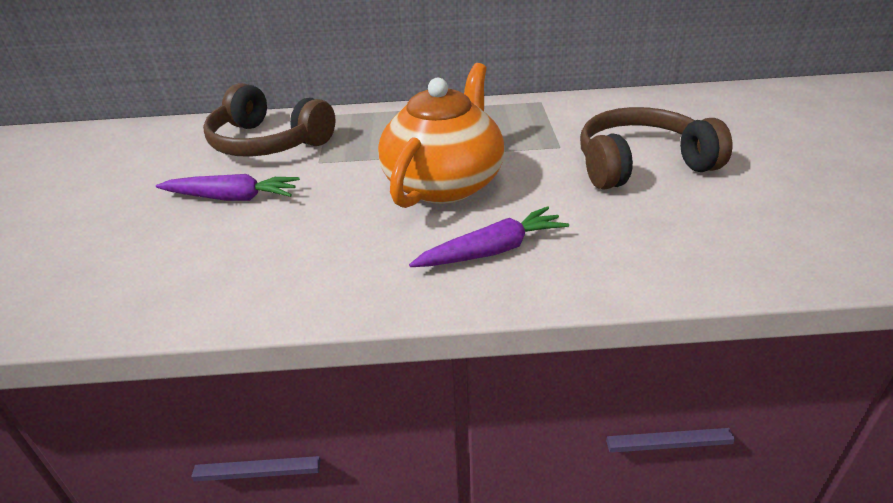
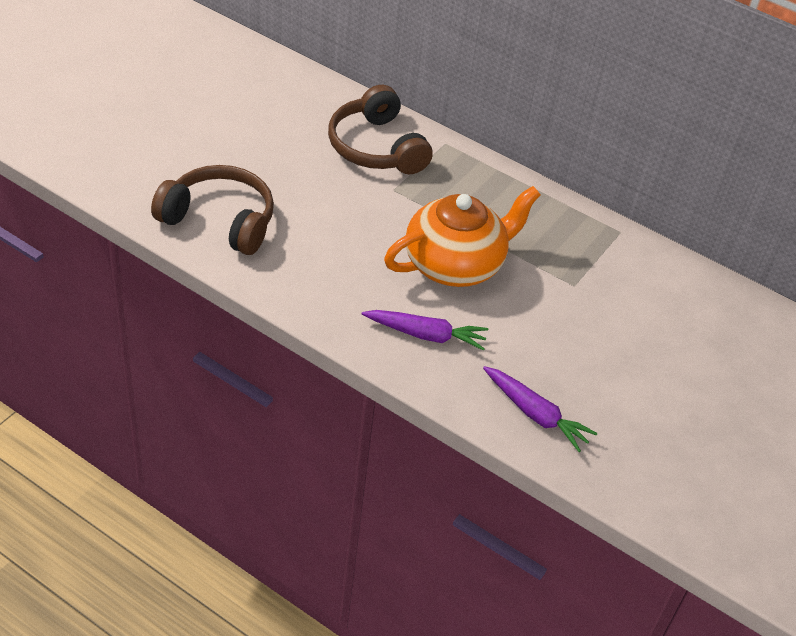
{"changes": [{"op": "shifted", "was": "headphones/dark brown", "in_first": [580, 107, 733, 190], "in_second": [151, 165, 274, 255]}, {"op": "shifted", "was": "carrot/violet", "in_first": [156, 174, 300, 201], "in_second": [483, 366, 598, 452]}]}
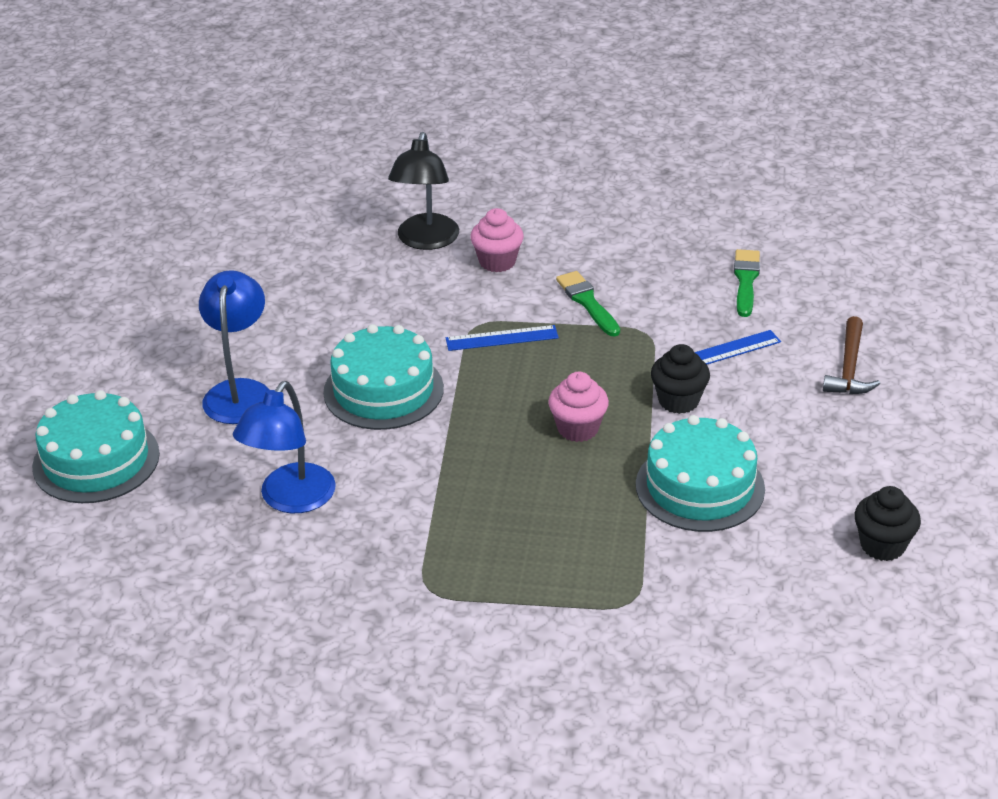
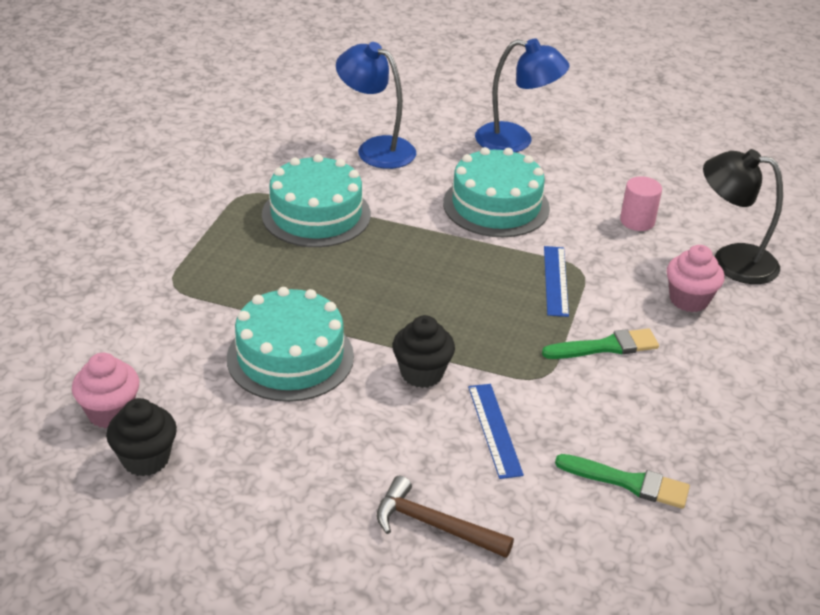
{"changes": [{"op": "shifted", "was": "muffin/rosy", "in_first": [548, 372, 609, 442], "in_second": [72, 353, 139, 428]}, {"op": "shifted", "was": "layer cake/turquoise", "in_first": [32, 390, 160, 503], "in_second": [262, 154, 371, 247]}, {"op": "new", "now": "cylinder/rosy", "in_second": [620, 176, 662, 231]}]}
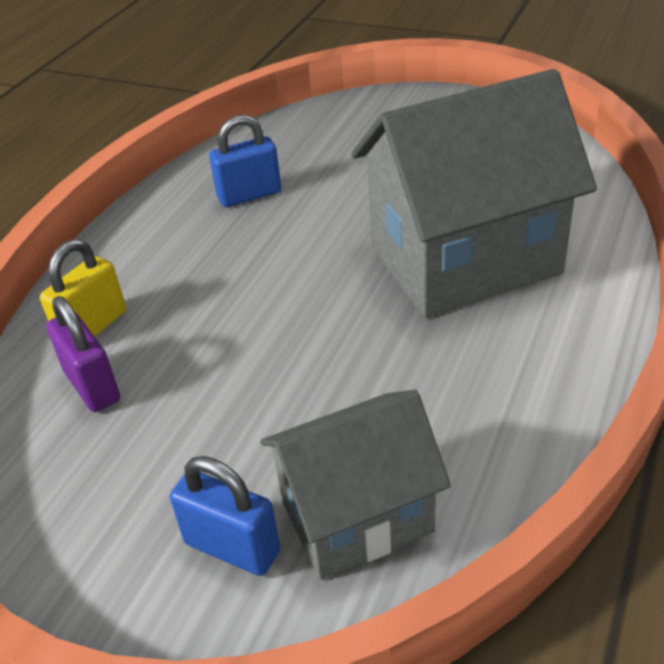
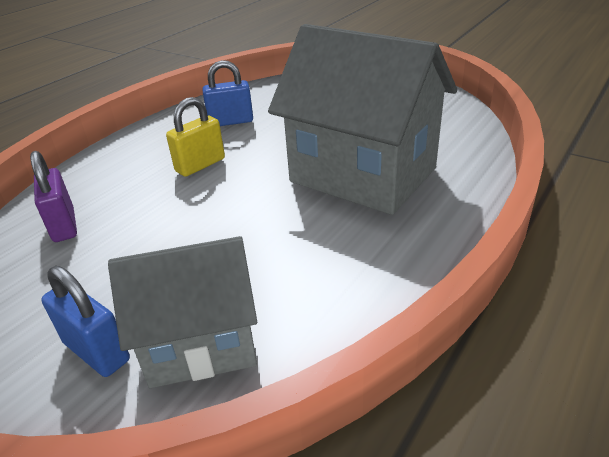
{"changes": [{"op": "rotated", "was": "house/gray", "in_first": [351, 69, 597, 318], "in_second": [268, 24, 457, 215], "clockwise": 45}, {"op": "shifted", "was": "lock/golden", "in_first": [40, 239, 126, 337], "in_second": [166, 97, 225, 177]}]}
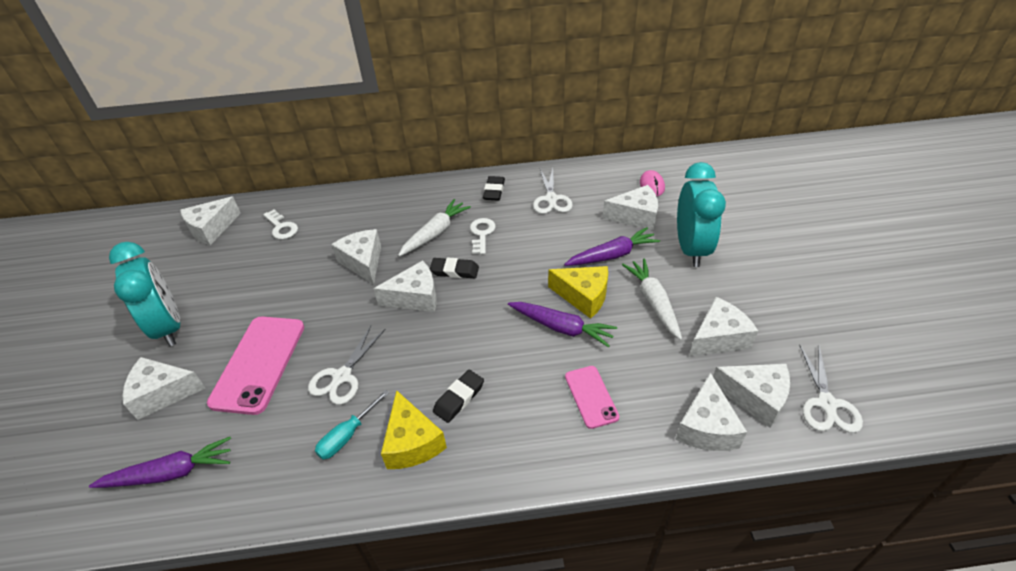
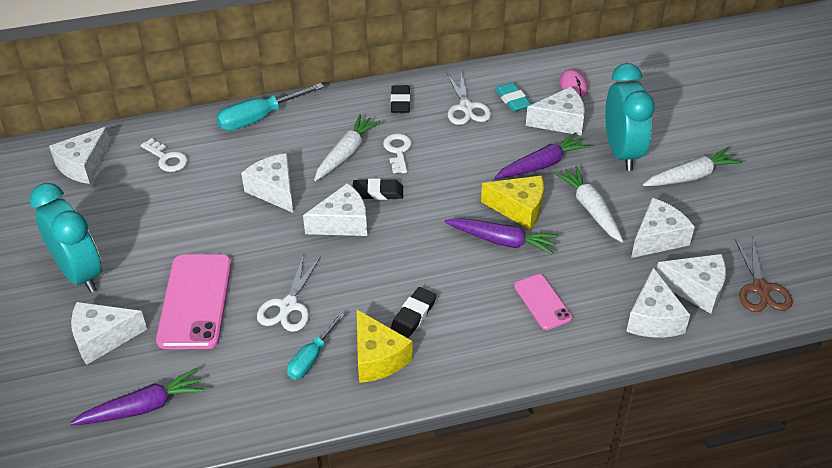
{"changes": [{"op": "repainted", "was": "scissors/white", "now": "scissors/dark brown", "in_first": [799, 345, 863, 433], "in_second": [734, 237, 793, 312]}, {"op": "new", "now": "gum eraser/turquoise", "in_second": [495, 82, 532, 112]}, {"op": "new", "now": "screwdriver/turquoise", "in_second": [216, 83, 324, 131]}, {"op": "new", "now": "carrot/white", "in_second": [643, 147, 743, 186]}]}
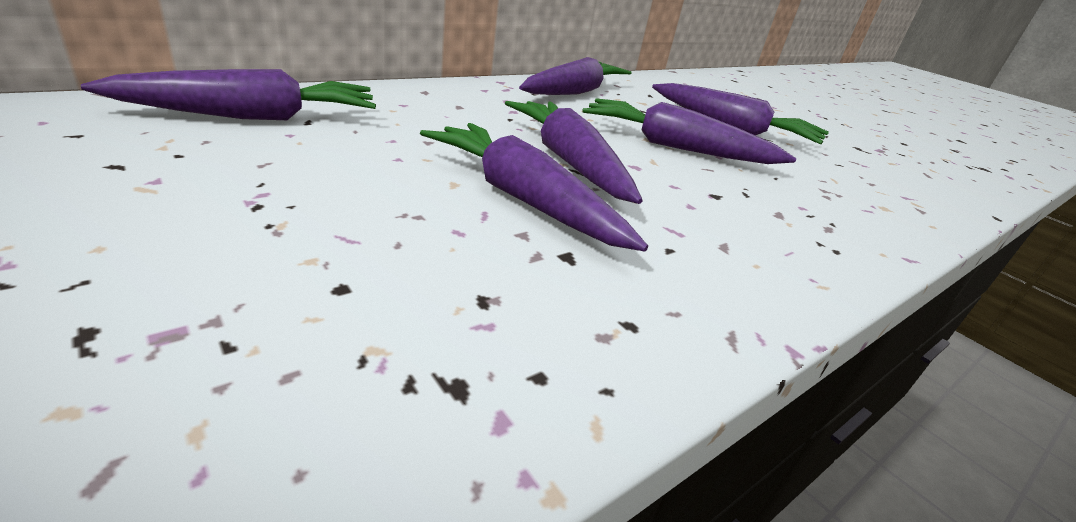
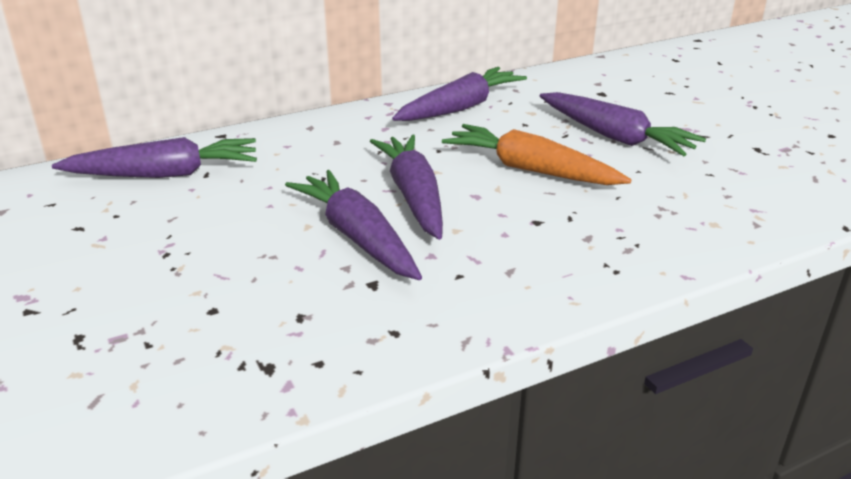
{"changes": [{"op": "repainted", "was": "carrot/violet", "now": "carrot/orange-coloured", "in_first": [583, 98, 796, 164], "in_second": [442, 124, 632, 185]}]}
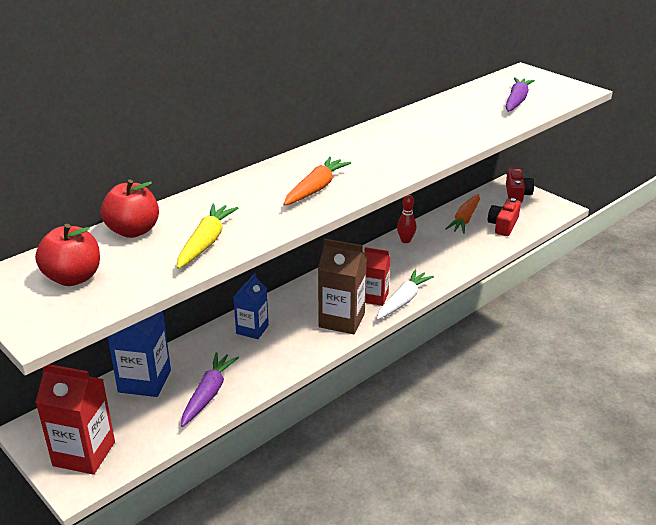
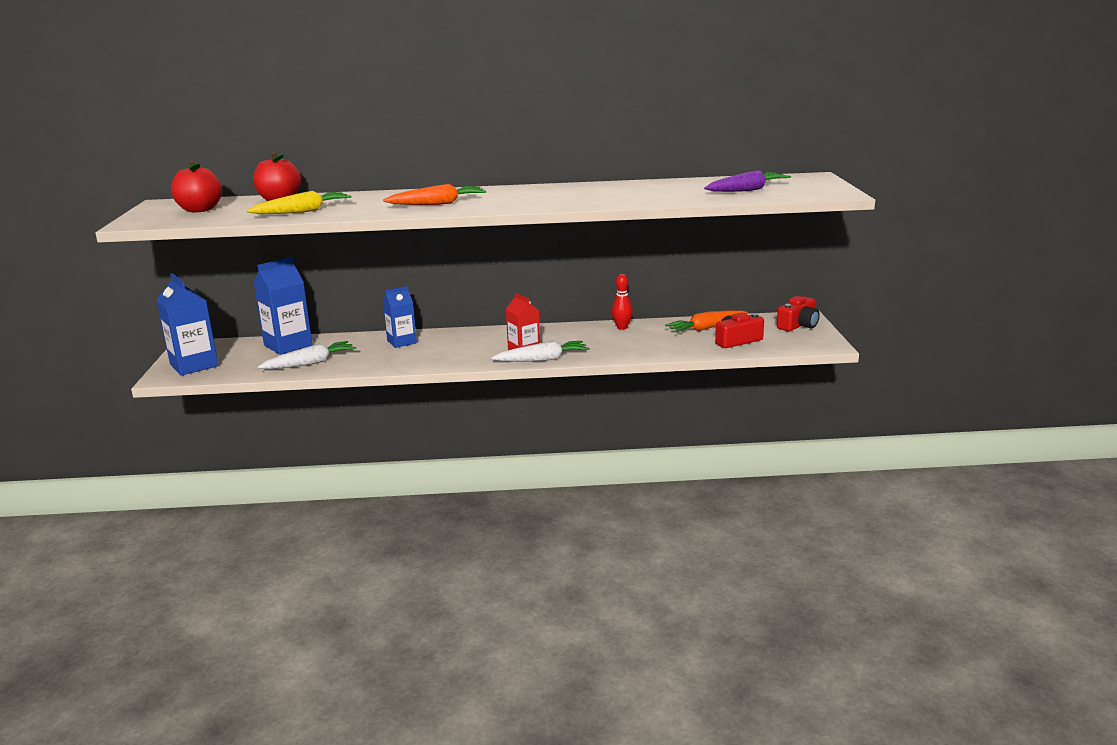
{"changes": [{"op": "gone", "was": "carton/dark brown", "in_first": [318, 239, 367, 334]}, {"op": "repainted", "was": "carrot/violet", "now": "carrot/white", "in_first": [181, 352, 239, 427], "in_second": [258, 341, 356, 369]}, {"op": "repainted", "was": "carton/crimson", "now": "carton/royal blue", "in_first": [35, 364, 115, 475], "in_second": [156, 273, 218, 376]}]}
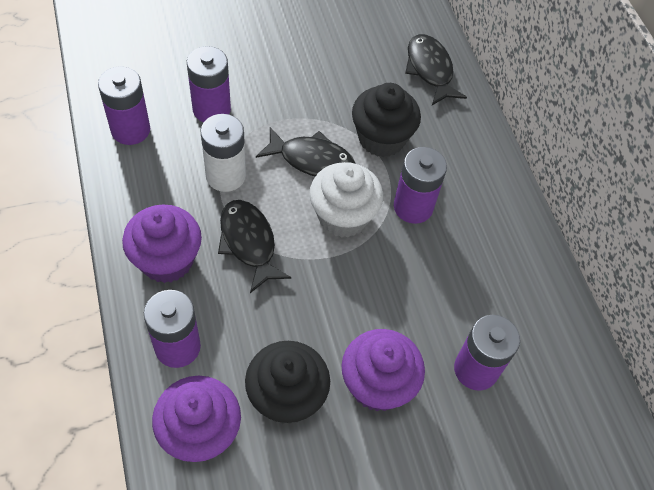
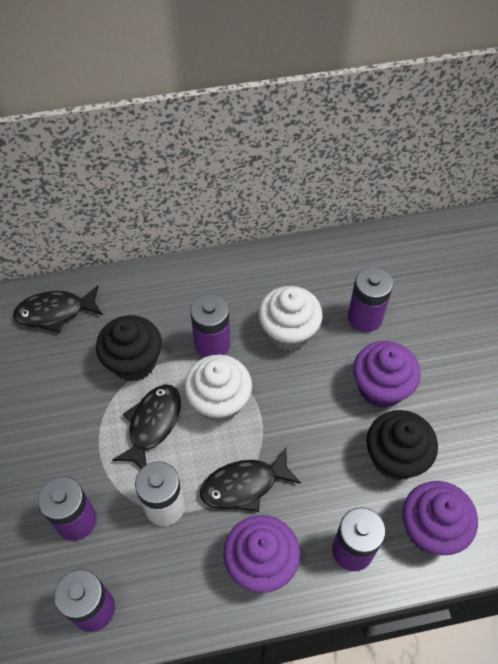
{"changes": [{"op": "new", "now": "muffin/white", "in_second": [258, 286, 323, 351]}]}
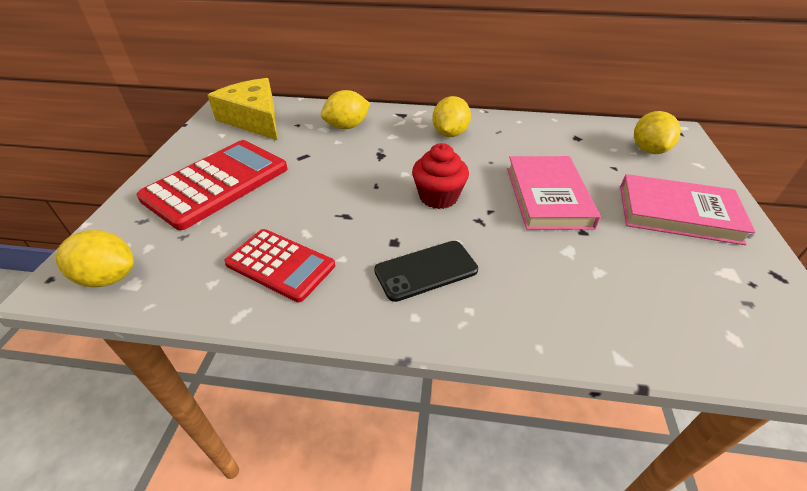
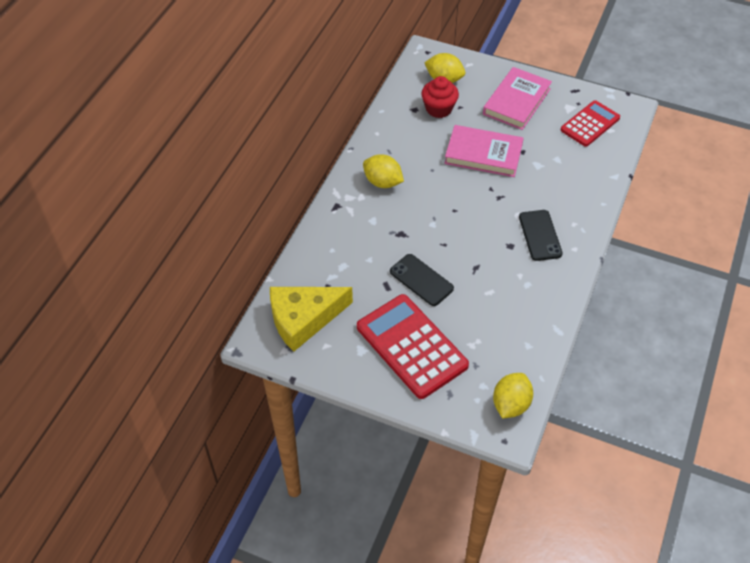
{"changes": [{"op": "gone", "was": "toy lemon/golden", "in_first": [321, 90, 370, 129]}, {"op": "shifted", "was": "muffin/crimson", "in_first": [412, 143, 469, 209], "in_second": [421, 76, 459, 118]}, {"op": "shifted", "was": "pocket calculator/crimson", "in_first": [224, 229, 335, 302], "in_second": [561, 100, 620, 147]}, {"op": "new", "now": "phone/black", "in_second": [390, 254, 454, 306]}]}
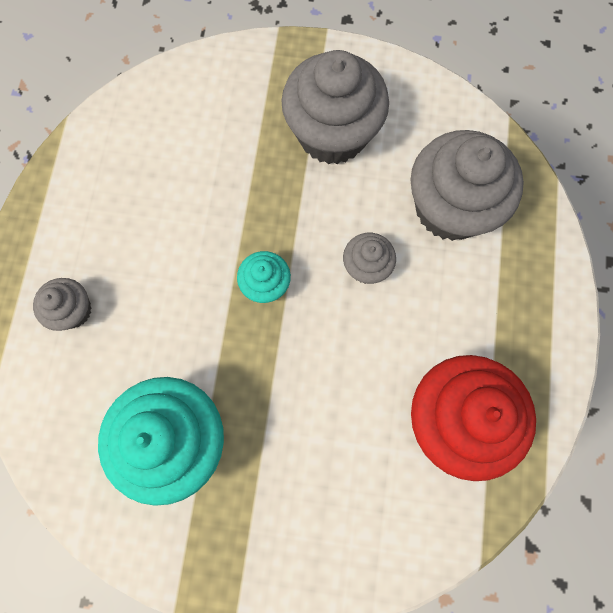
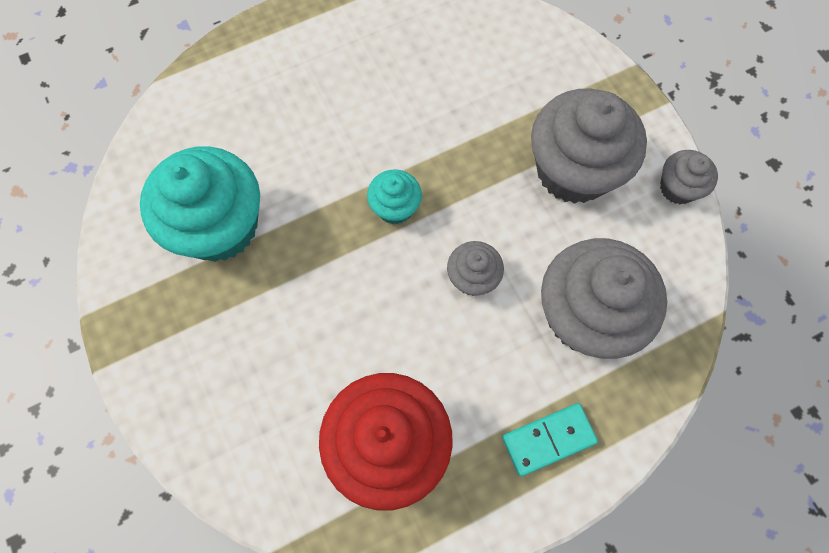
{"changes": [{"op": "shifted", "was": "muffin/gray", "in_first": [33, 278, 91, 331], "in_second": [660, 150, 718, 204]}, {"op": "new", "now": "domino tile/turquoise", "in_second": [502, 403, 598, 476]}]}
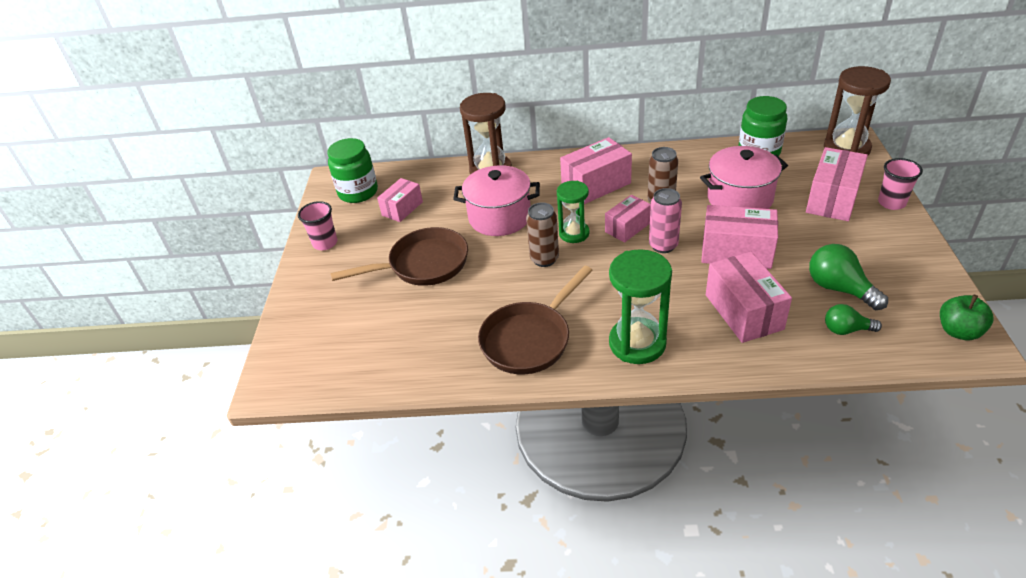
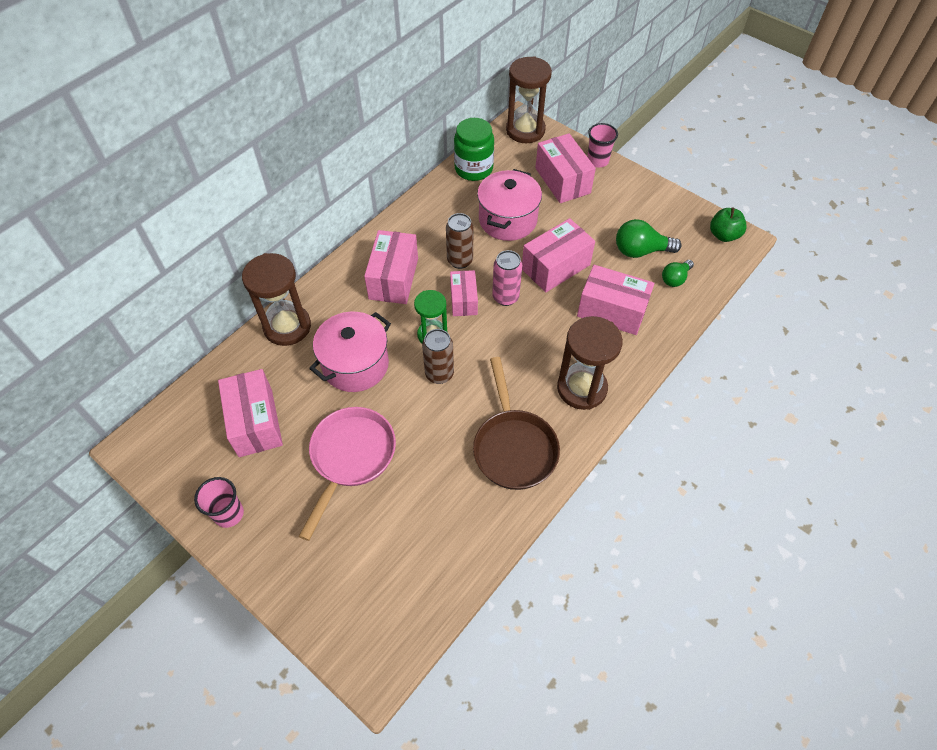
{"changes": [{"op": "gone", "was": "preserve jar/leaf-green", "in_first": [327, 138, 378, 203]}, {"op": "scaled", "was": "package/rosy", "in_first": [377, 178, 423, 222], "in_second": [218, 369, 283, 457], "ratio": 1.59}, {"op": "repainted", "was": "skillet/dark brown", "now": "skillet/rosy", "in_first": [331, 227, 468, 286], "in_second": [299, 407, 396, 541]}, {"op": "repainted", "was": "sandglass/leaf-green", "now": "sandglass/dark brown", "in_first": [609, 249, 672, 364], "in_second": [557, 316, 623, 410]}]}
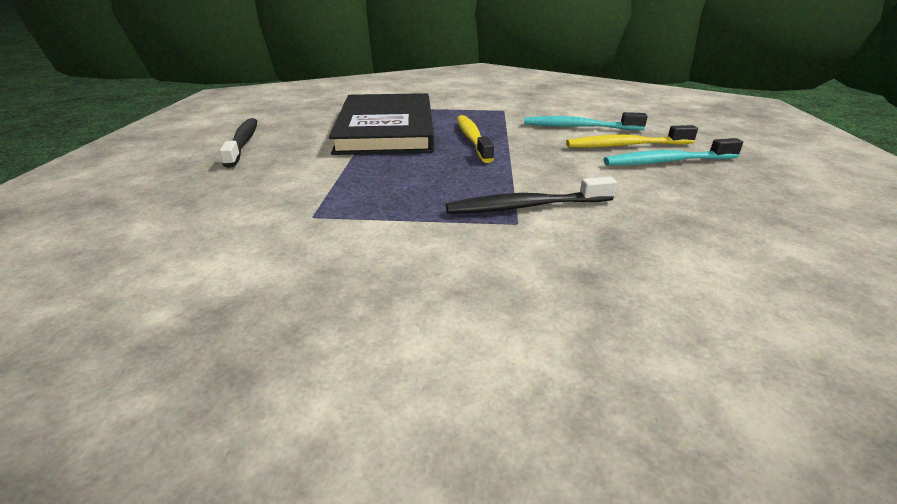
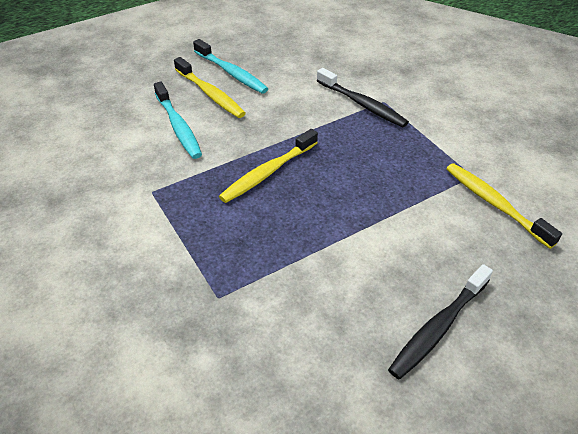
{"changes": [{"op": "gone", "was": "hardback/black", "in_first": [329, 93, 434, 155]}, {"op": "new", "now": "dental brush/golden", "in_second": [446, 163, 562, 249]}]}
